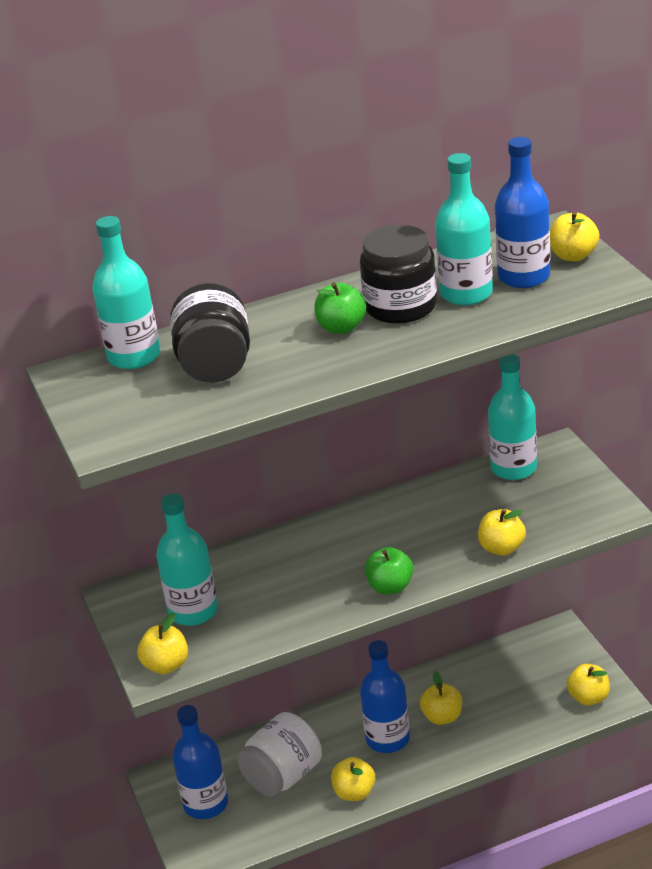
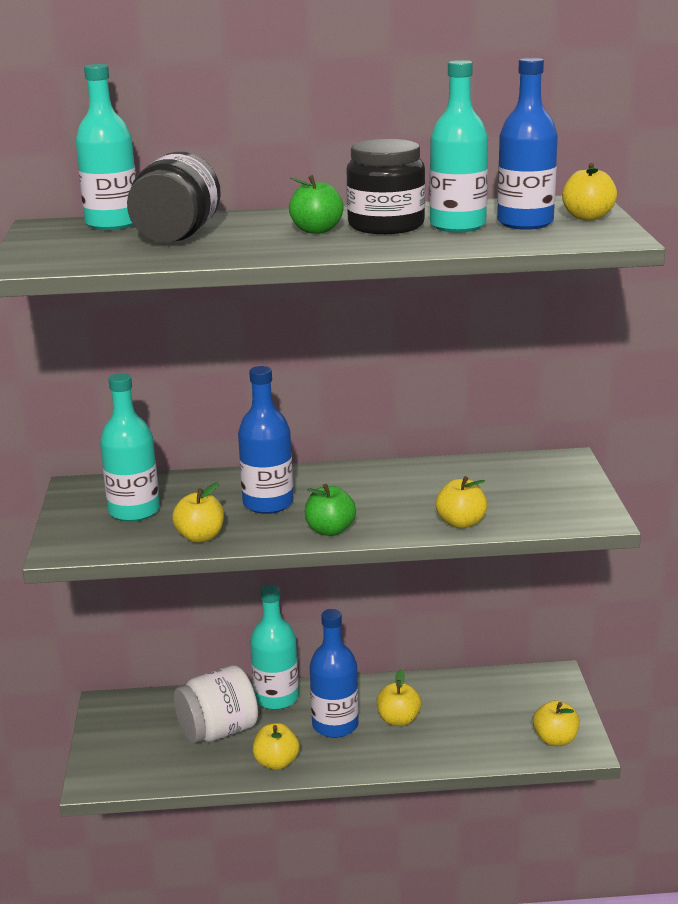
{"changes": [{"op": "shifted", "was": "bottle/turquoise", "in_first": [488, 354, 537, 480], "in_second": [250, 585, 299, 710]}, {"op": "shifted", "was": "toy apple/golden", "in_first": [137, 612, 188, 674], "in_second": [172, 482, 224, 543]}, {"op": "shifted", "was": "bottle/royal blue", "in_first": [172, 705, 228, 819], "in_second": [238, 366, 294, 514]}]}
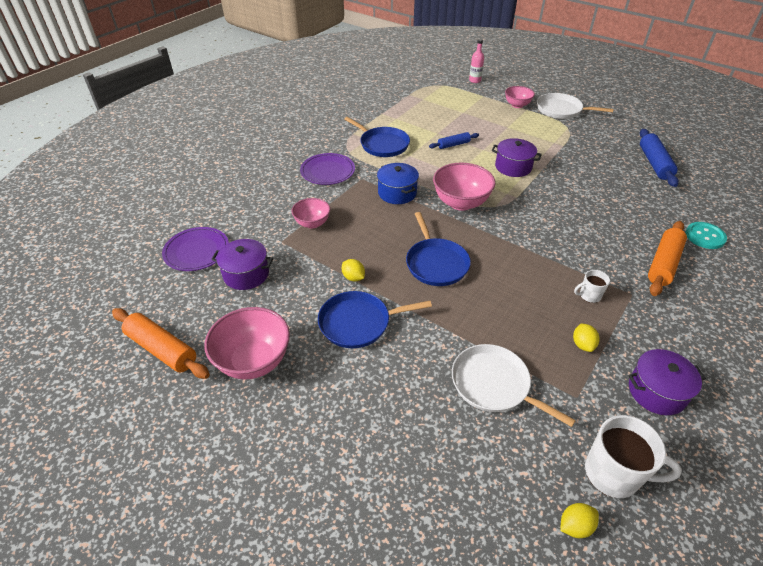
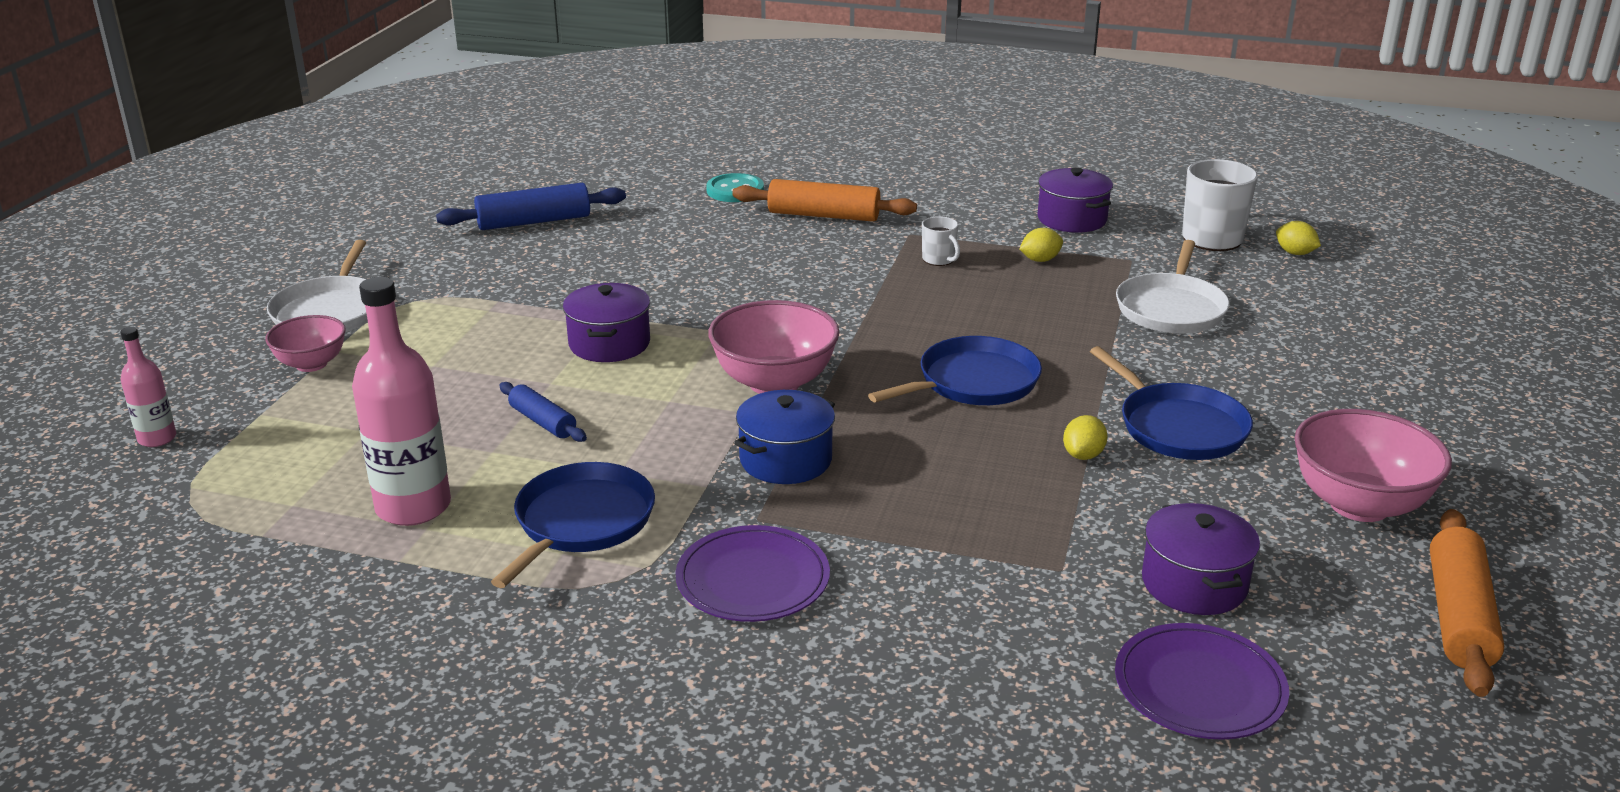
{"changes": [{"op": "gone", "was": "deep dish/rosy", "in_first": [292, 198, 330, 228]}, {"op": "new", "now": "bottle/rosy", "in_second": [352, 277, 451, 526]}]}
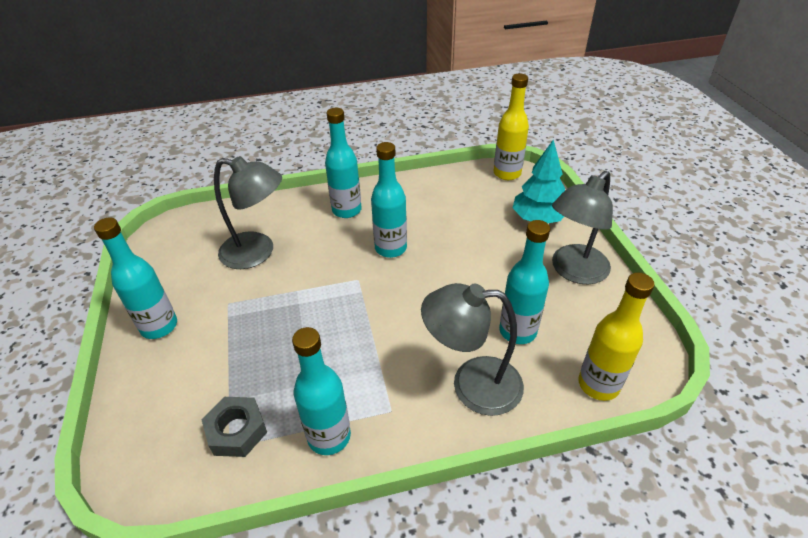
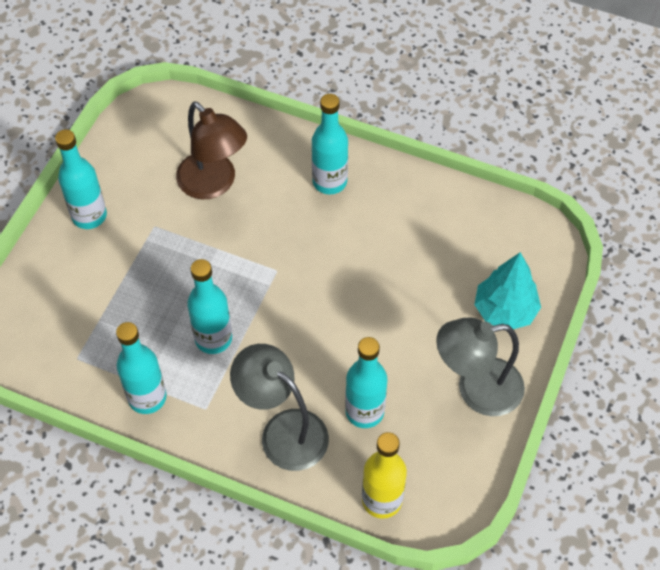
{"changes": [{"op": "gone", "was": "bottle/golden", "in_first": [494, 73, 529, 180]}, {"op": "shifted", "was": "bottle/turquoise", "in_first": [371, 142, 407, 258], "in_second": [187, 259, 232, 354]}, {"op": "repainted", "was": "reading lamp/gray", "now": "reading lamp/dark brown", "in_first": [214, 156, 282, 269], "in_second": [176, 101, 247, 199]}, {"op": "gone", "was": "hex nut/gray", "in_first": [202, 397, 267, 457]}]}
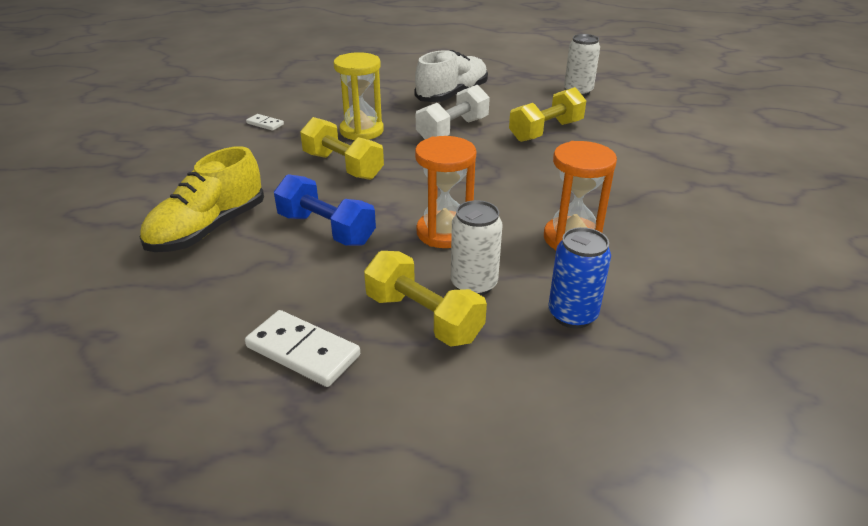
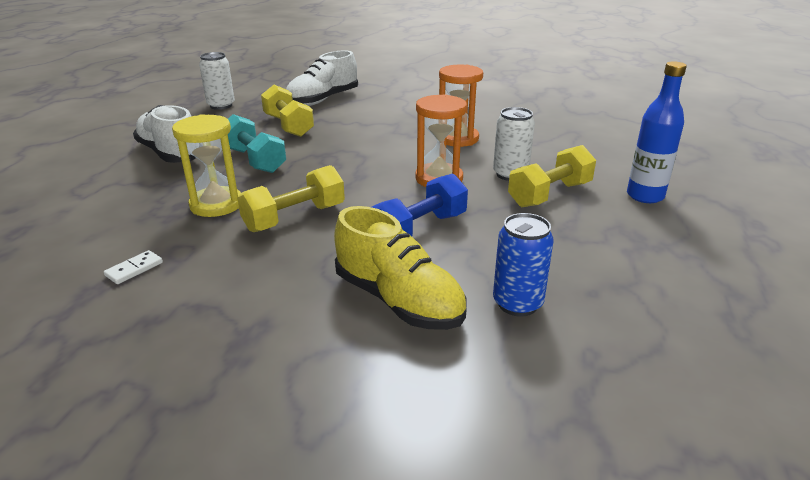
{"changes": [{"op": "repainted", "was": "hand weight/white", "now": "hand weight/turquoise", "in_first": [416, 85, 490, 139], "in_second": [228, 114, 286, 173]}, {"op": "shifted", "was": "soda can/royal blue", "in_first": [548, 227, 611, 329], "in_second": [493, 213, 554, 317]}, {"op": "gone", "was": "domino tile/white", "in_first": [245, 310, 360, 387]}, {"op": "new", "now": "shoe/white", "in_second": [286, 50, 358, 106]}, {"op": "new", "now": "bottle/royal blue", "in_second": [627, 62, 687, 203]}]}
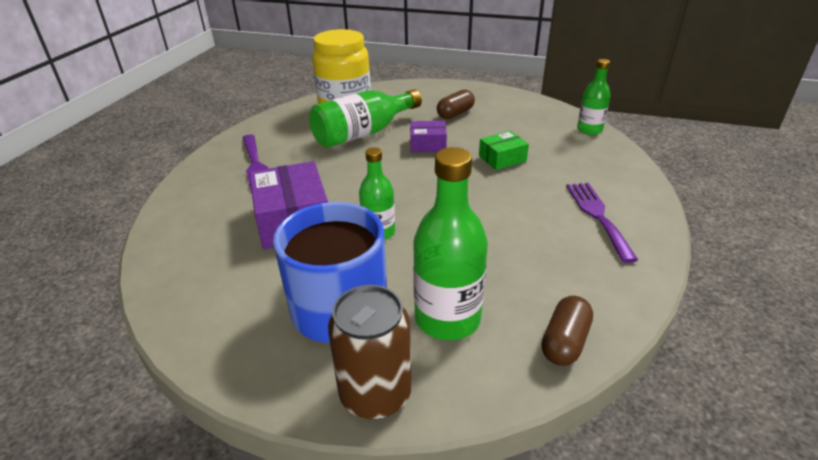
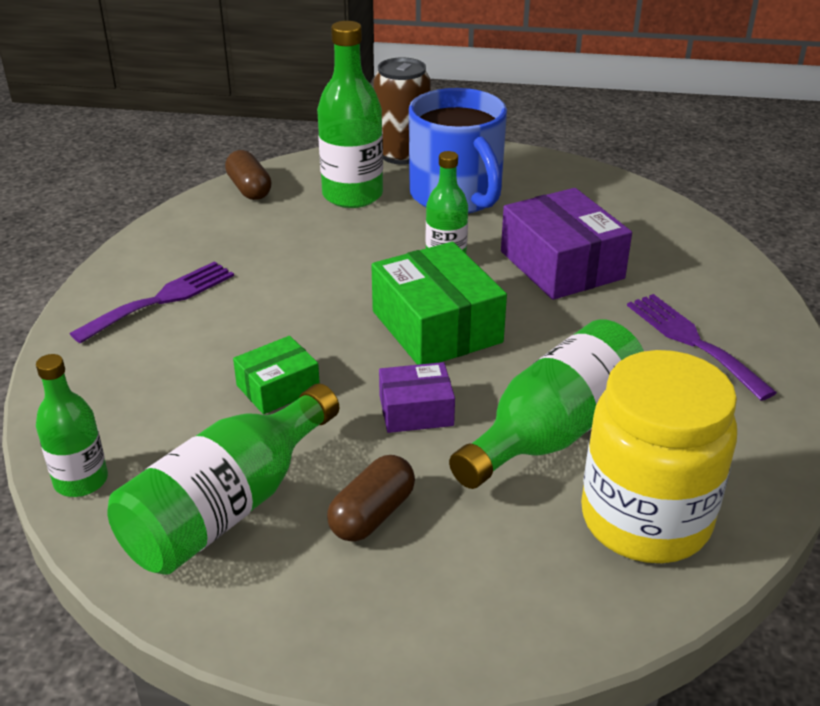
{"changes": [{"op": "rotated", "was": "fork/violet", "in_first": [566, 183, 638, 263], "in_second": [70, 261, 234, 344], "clockwise": -120}, {"op": "rotated", "was": "capsule/dark brown", "in_first": [541, 296, 593, 366], "in_second": [225, 150, 272, 200], "clockwise": -45}, {"op": "new", "now": "package/leaf-green", "in_second": [371, 242, 507, 365]}, {"op": "new", "now": "bottle/leaf-green", "in_second": [107, 383, 339, 575]}]}
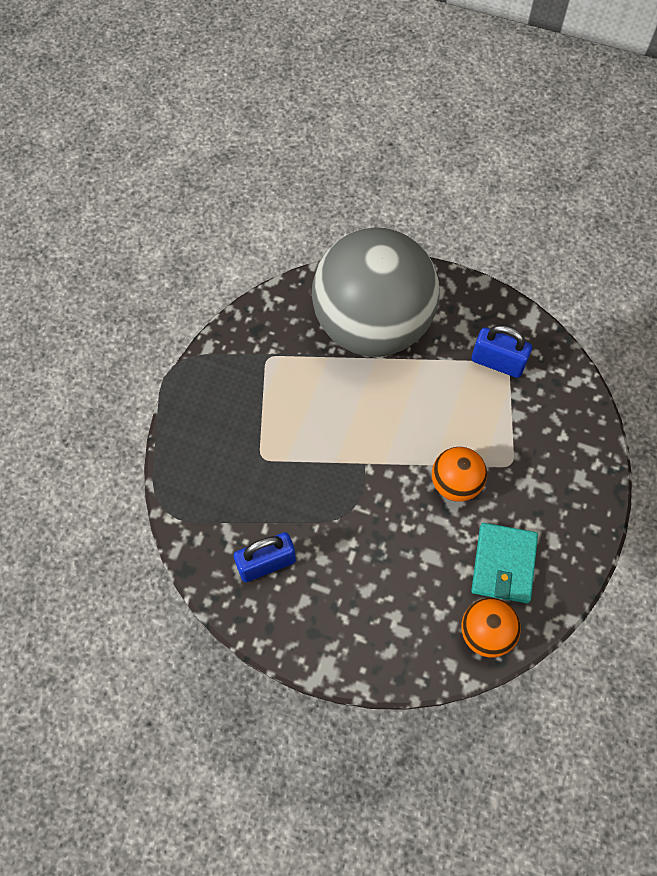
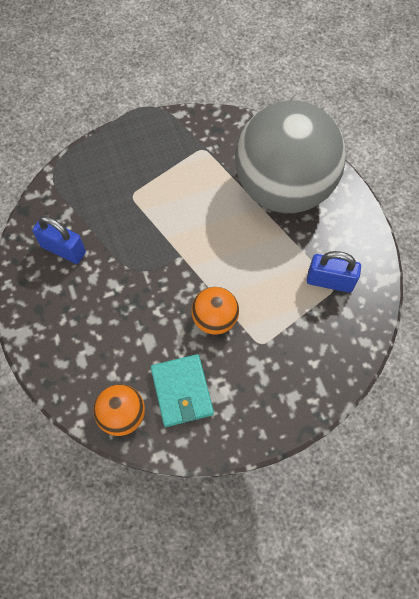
{"changes": [{"op": "rotated", "was": "lock/royal blue", "in_first": [471, 325, 532, 378], "in_second": [307, 251, 361, 293], "clockwise": -60}, {"op": "rotated", "was": "wallet/turquoise", "in_first": [471, 523, 538, 603], "in_second": [151, 354, 214, 427], "clockwise": -75}]}
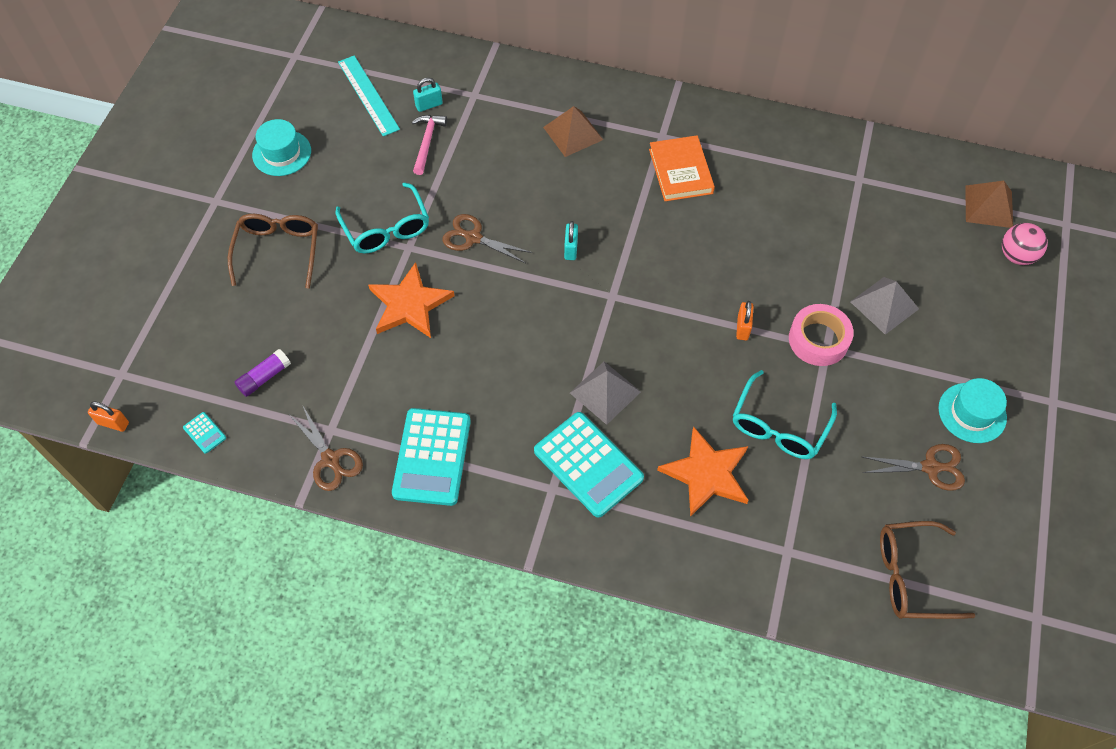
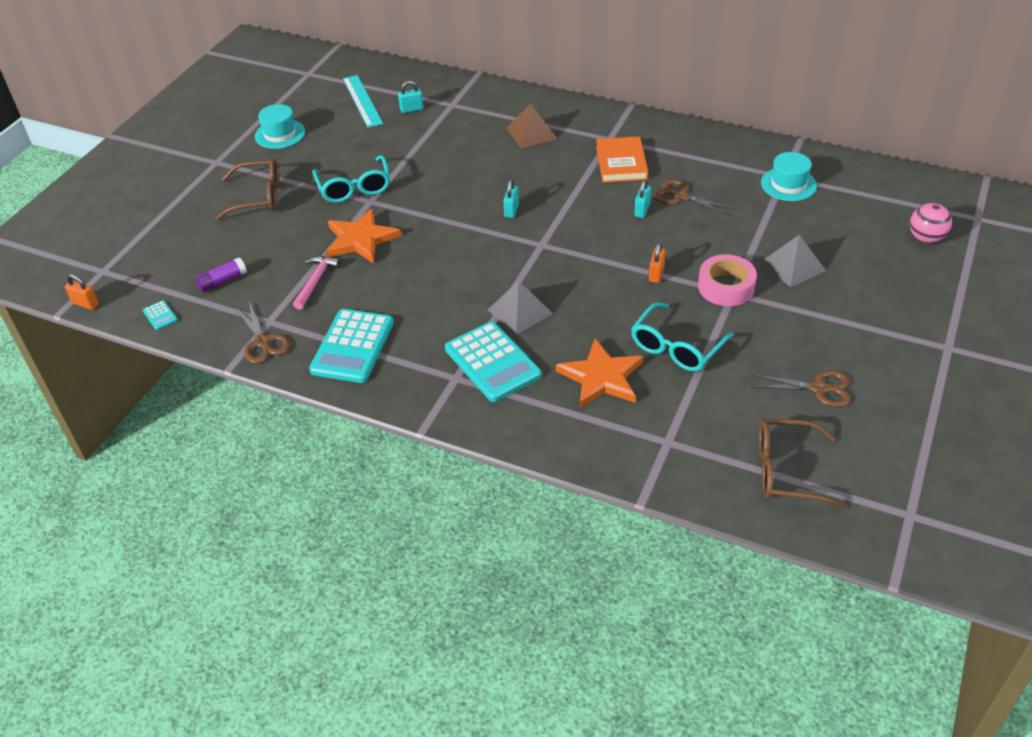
{"changes": [{"op": "shifted", "was": "claw hammer/rosy", "in_first": [412, 115, 447, 175], "in_second": [293, 256, 341, 310]}, {"op": "gone", "was": "pyramid/dark brown", "in_first": [965, 181, 1013, 228]}, {"op": "rotated", "was": "spectacles/dark brown", "in_first": [228, 214, 318, 289], "in_second": [215, 158, 279, 221], "clockwise": 75}, {"op": "shifted", "was": "scissors/dark brown", "in_first": [442, 214, 532, 263], "in_second": [653, 179, 735, 216]}, {"op": "shifted", "was": "hat/turquoise", "in_first": [938, 378, 1007, 443], "in_second": [761, 152, 817, 201]}, {"op": "new", "now": "lock/turquoise", "in_second": [634, 179, 651, 218]}]}
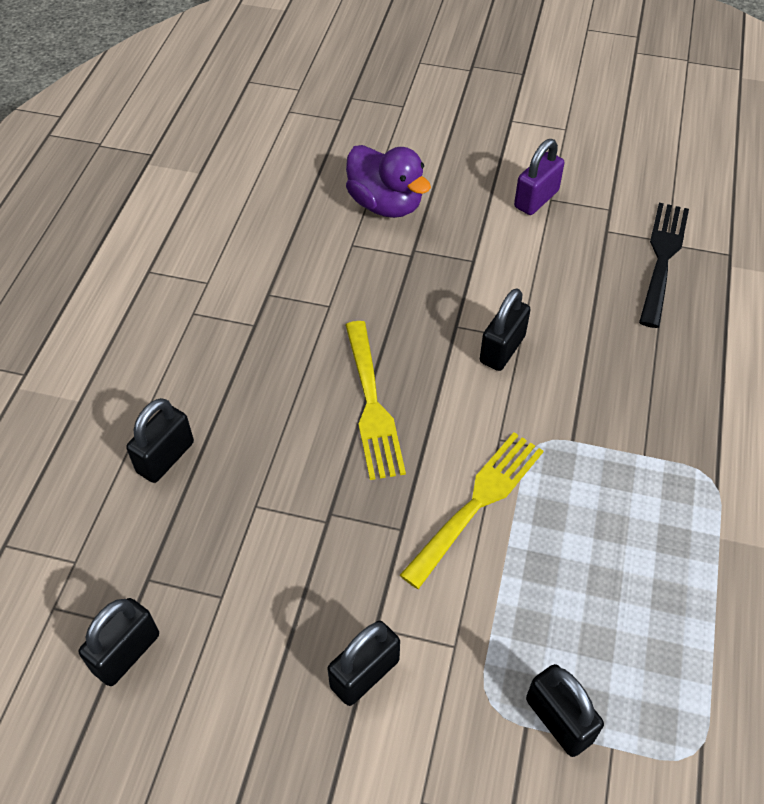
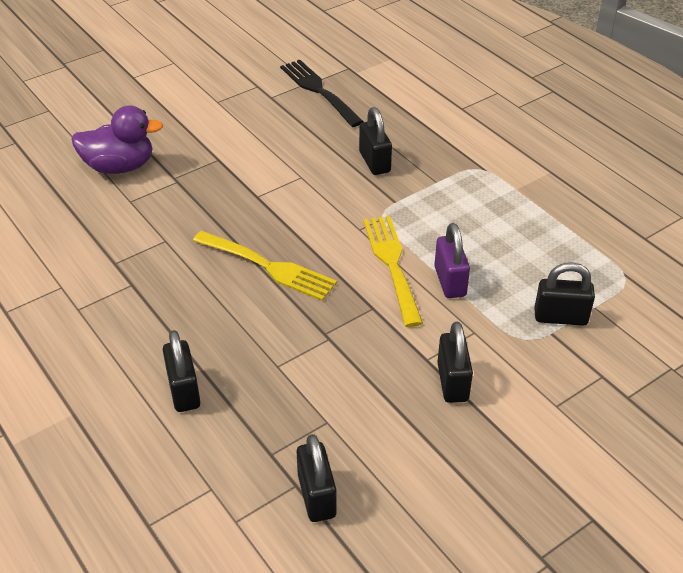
{"changes": [{"op": "shifted", "was": "lock/violet", "in_first": [514, 139, 564, 215], "in_second": [434, 223, 470, 298]}, {"op": "shifted", "was": "lock/black", "in_first": [480, 289, 531, 371], "in_second": [359, 107, 392, 175]}]}
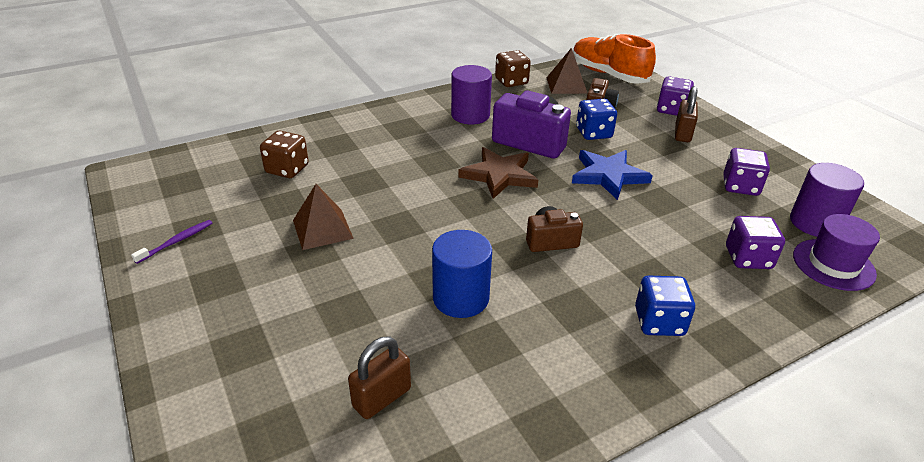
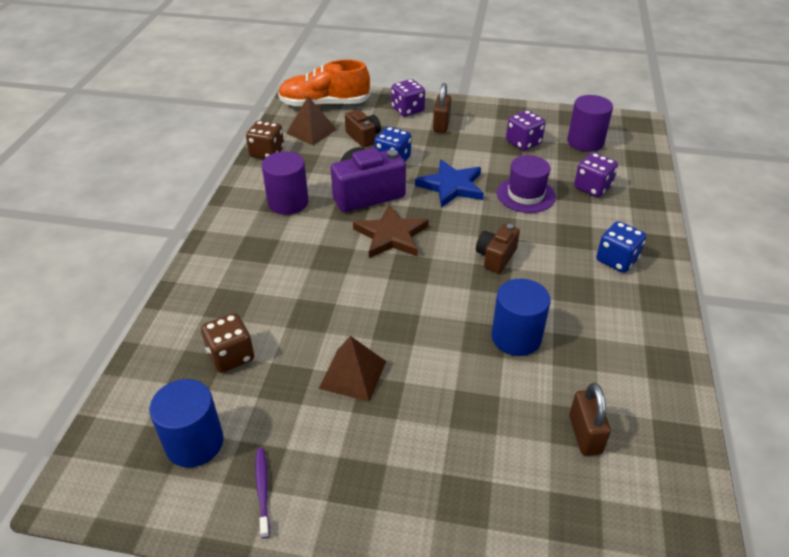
{"changes": [{"op": "rotated", "was": "lock/dark brown", "in_first": [675, 86, 698, 142], "in_second": [433, 83, 451, 133], "clockwise": 45}, {"op": "shifted", "was": "hat/violet", "in_first": [793, 214, 880, 291], "in_second": [497, 155, 556, 213]}, {"op": "new", "now": "cylinder/royal blue", "in_second": [149, 379, 224, 468]}]}
